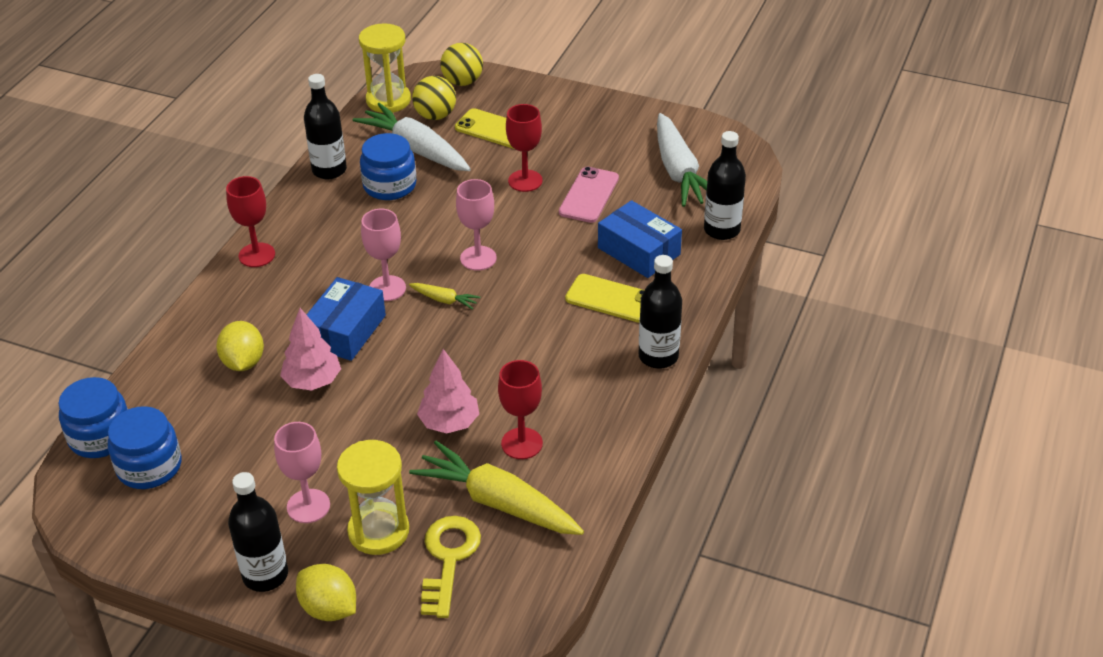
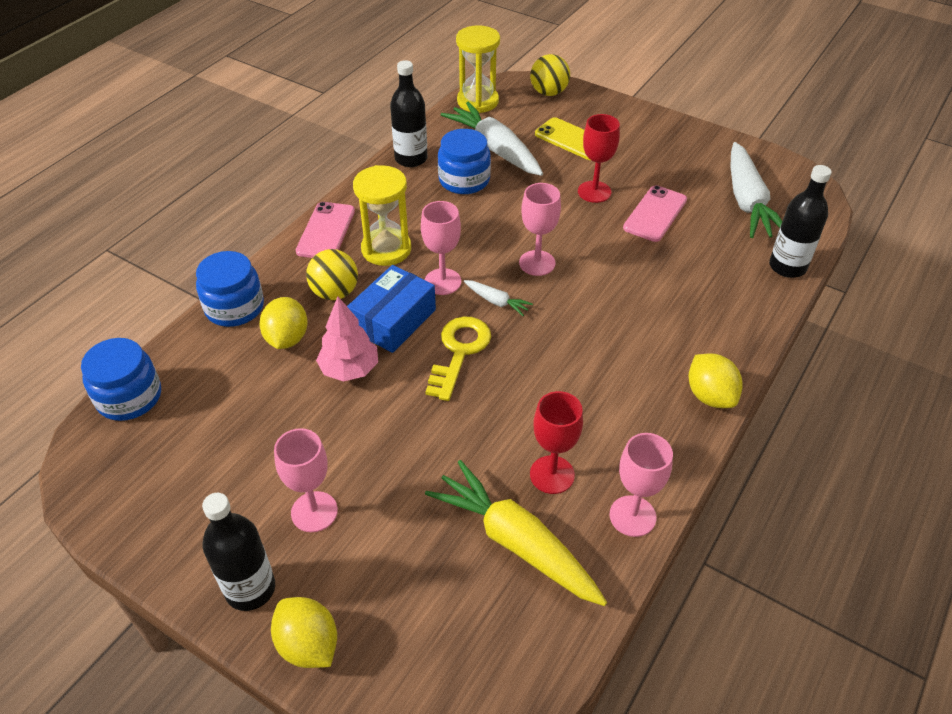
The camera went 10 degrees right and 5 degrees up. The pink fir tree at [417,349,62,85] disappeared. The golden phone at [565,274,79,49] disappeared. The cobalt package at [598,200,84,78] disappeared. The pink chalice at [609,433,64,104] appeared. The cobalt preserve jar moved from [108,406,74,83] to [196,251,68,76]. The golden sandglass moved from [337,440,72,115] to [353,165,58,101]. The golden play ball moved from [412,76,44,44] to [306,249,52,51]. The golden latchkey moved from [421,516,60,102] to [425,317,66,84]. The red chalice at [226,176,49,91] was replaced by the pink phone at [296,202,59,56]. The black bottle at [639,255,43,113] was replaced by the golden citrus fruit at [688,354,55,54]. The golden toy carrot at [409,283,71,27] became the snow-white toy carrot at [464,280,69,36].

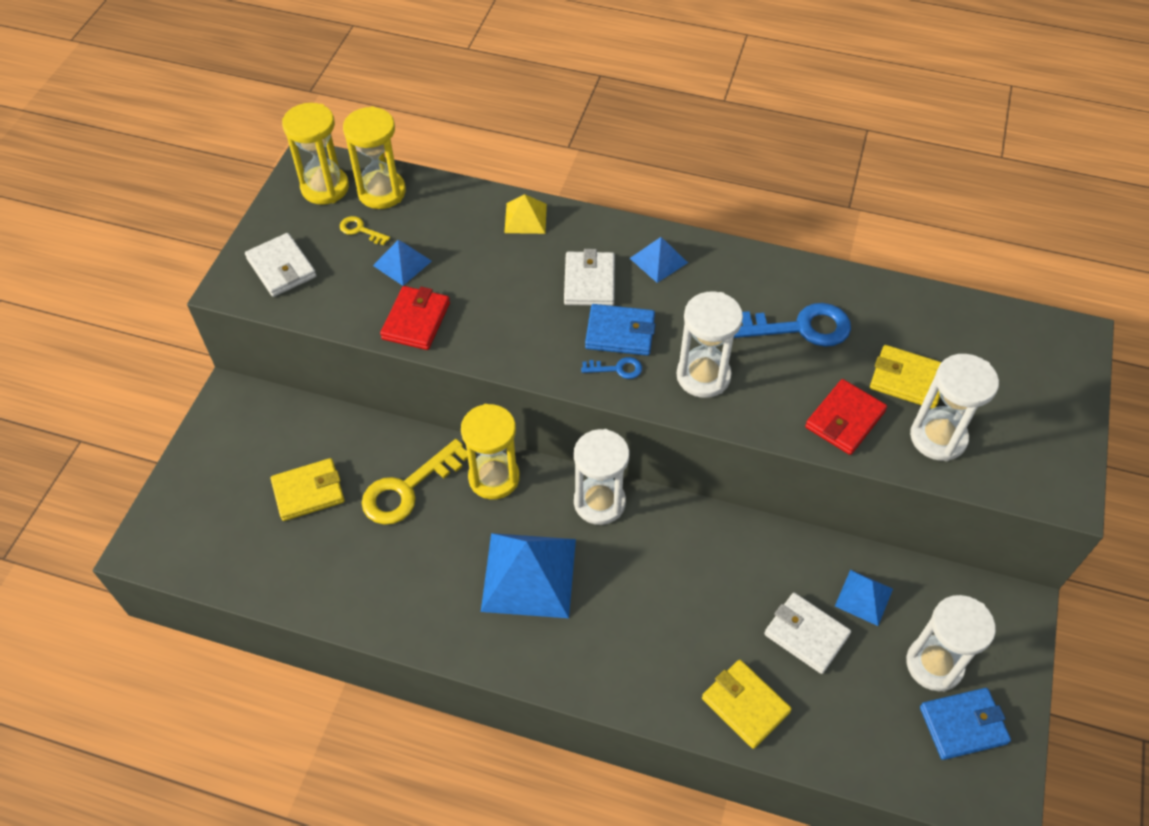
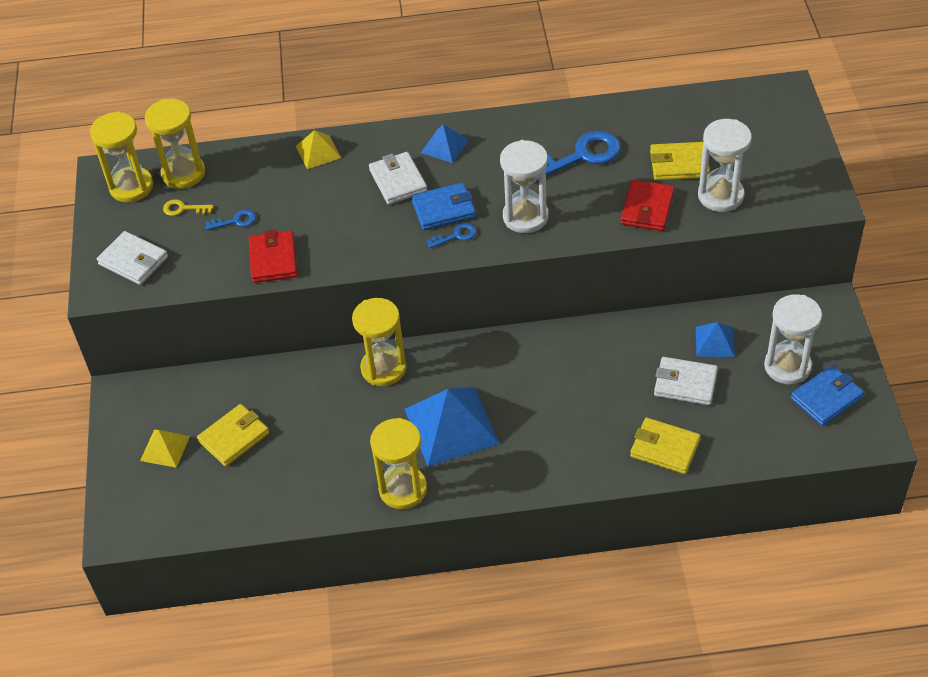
The camera went 20 degrees left and 5 degrees down. The golden latchkey at [362,439,106,86] disappeared. The snow-white sandglass at [574,429,55,96] disappeared. The golden pyramid shape at [140,430,50,38] appeared. The golden sandglass at [370,418,57,91] appeared. The cobalt pyramid shape at [373,240,59,46] was replaced by the cobalt latchkey at [205,210,51,20].

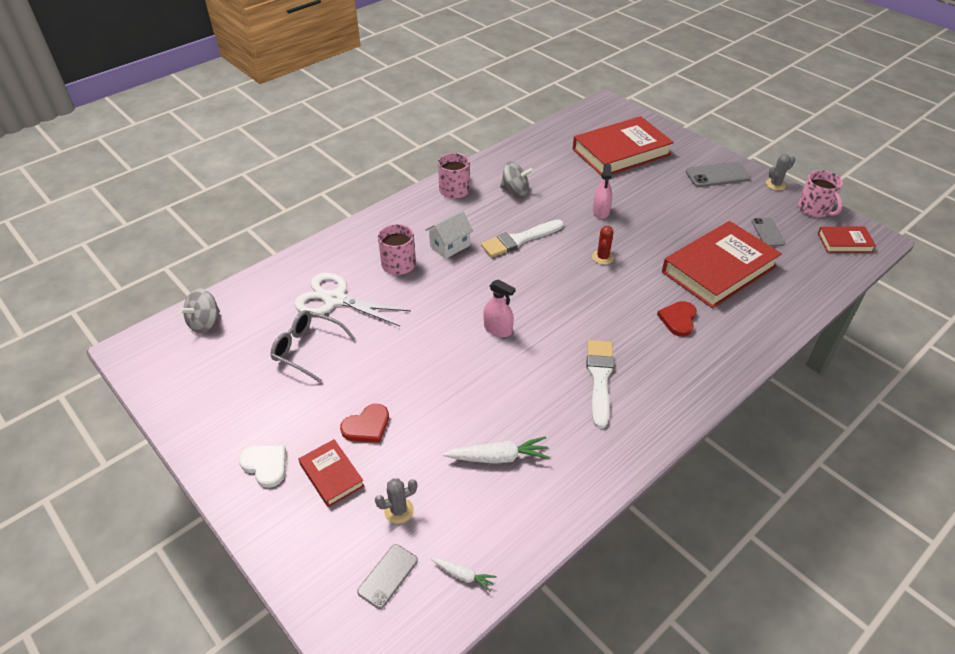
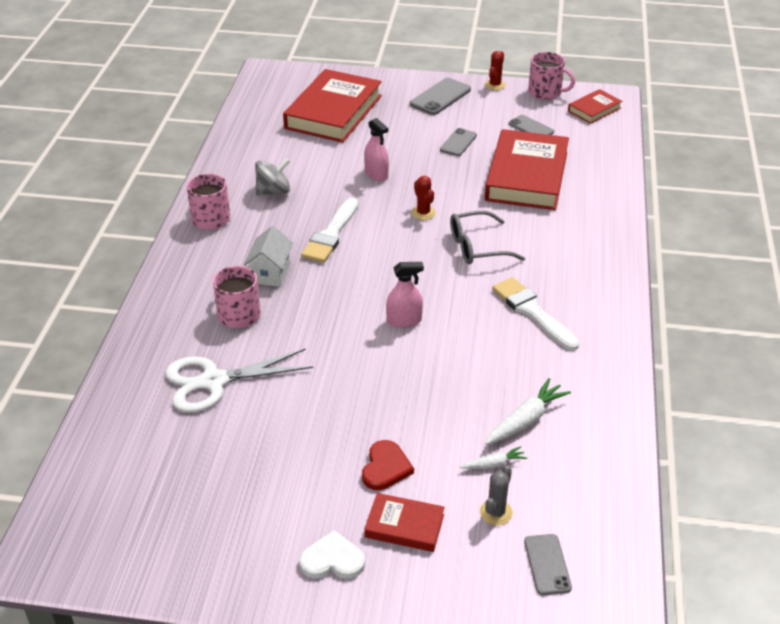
The camera went 40 degrees left and 5 degrees down. The grey spinning top at [179,289,41,44] disappeared. The red heart shape at [657,301,40,36] disappeared. The grey phone at [440,128,37,28] appeared. The grey eyeglasses moved from [271,310,85,73] to [450,211,75,54]. The snow-white toy carrot moved from [431,558,66,34] to [460,446,67,23]. The grey saguaro cactus at [766,154,29,36] became the red saguaro cactus at [485,51,21,39].

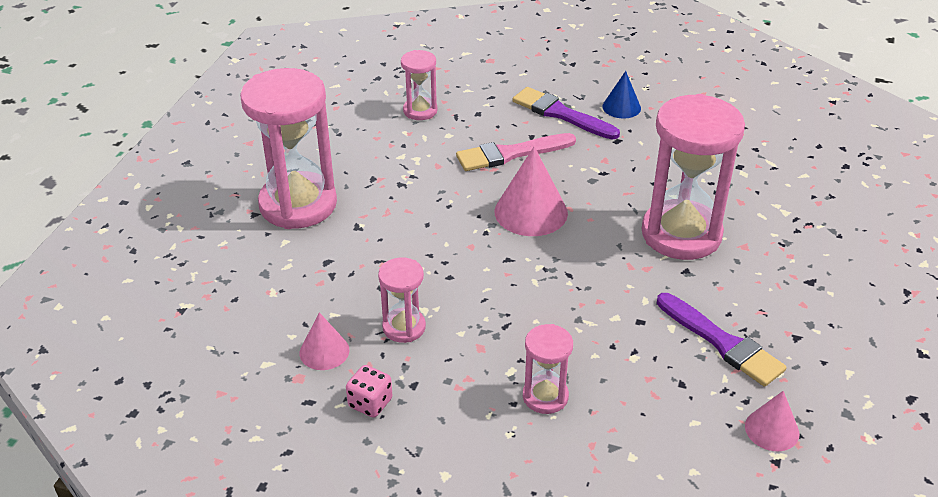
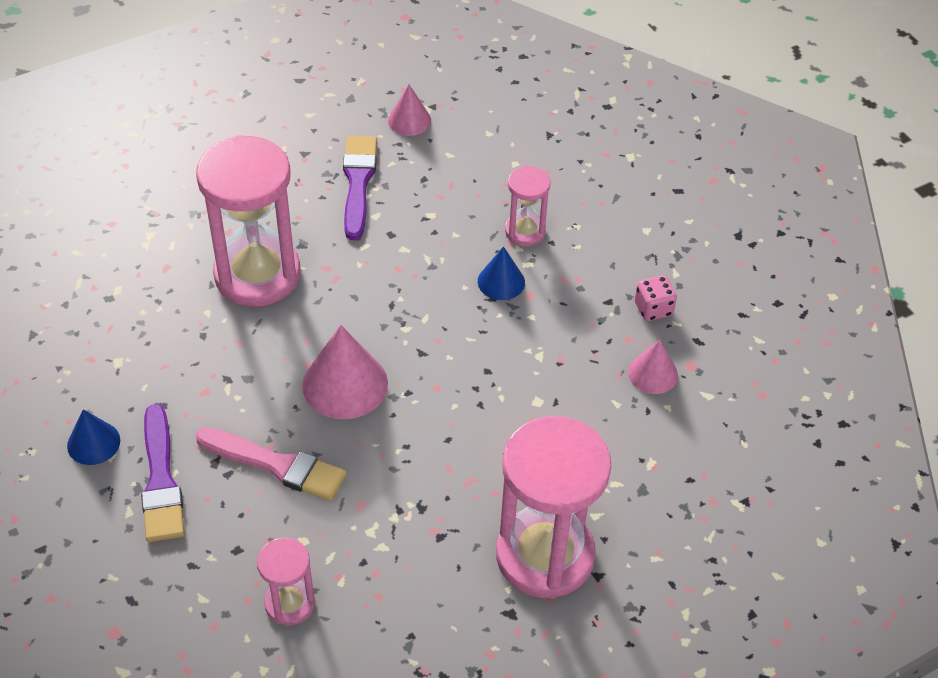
The camera went 140 degrees left and 10 degrees up. The pink sandglass at [378,257,48,86] disappeared. The cobalt solid cone at [478,246,47,54] appeared.

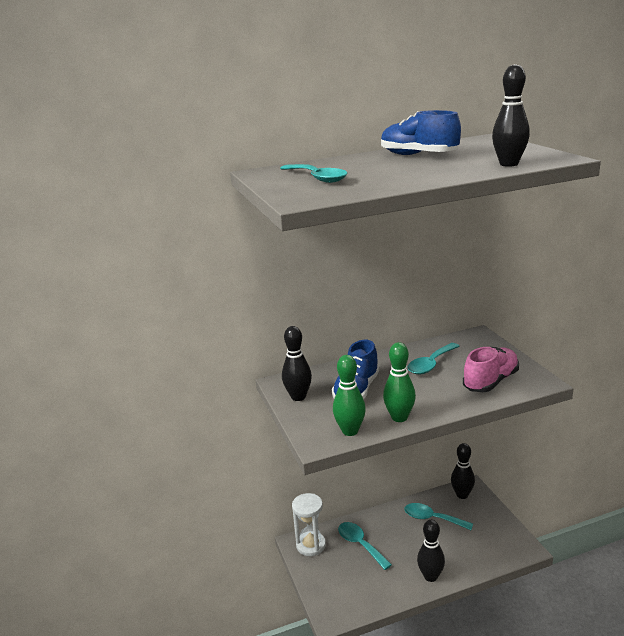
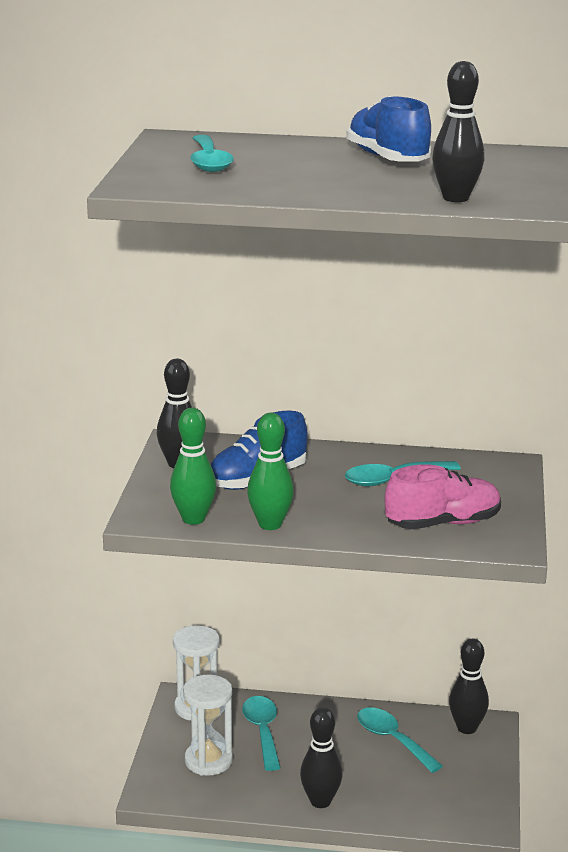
The camera went 25 degrees right and 0 degrees up. The snow-white sandglass at [183,675,50,101] appeared.

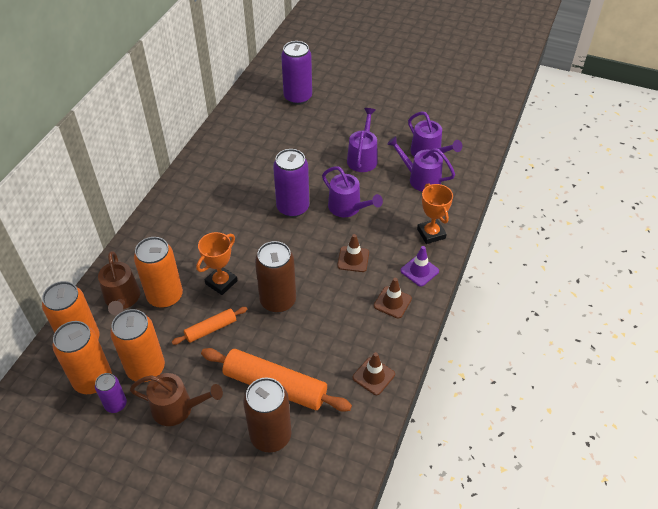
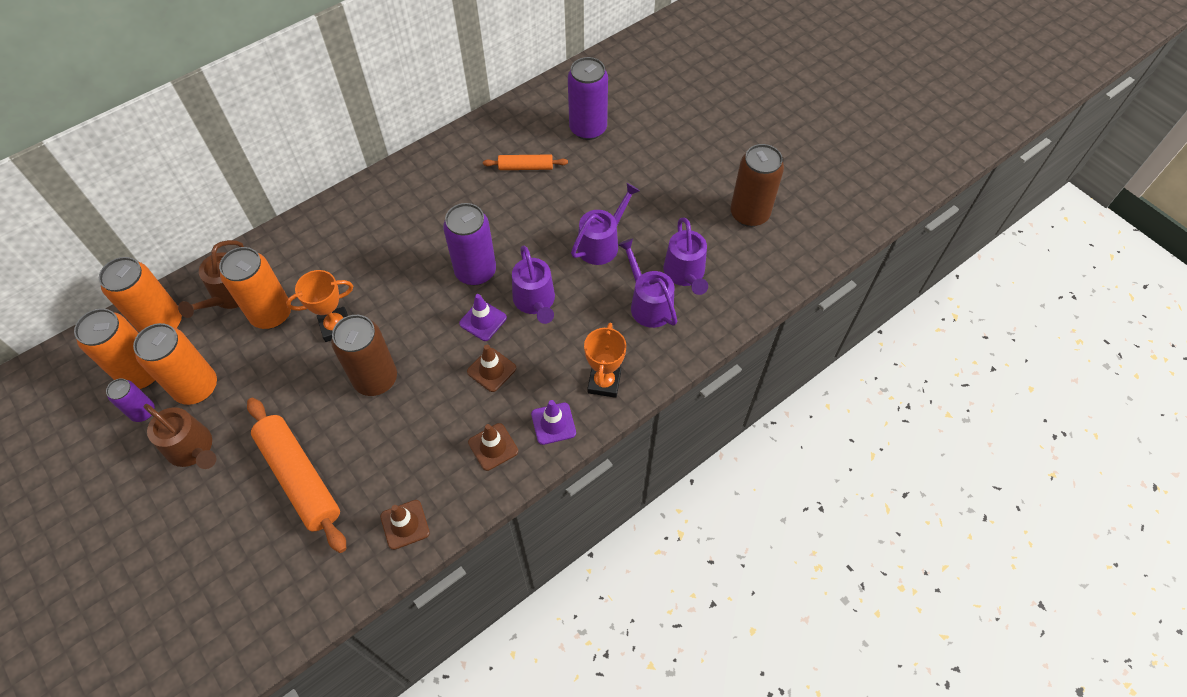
The camera went 30 degrees right and 10 degrees up. The royal purple road cone at [459,294,48,47] appeared. The orange dough roller moved from [172,307,76,38] to [483,154,85,16]. The russet can moved from [243,378,49,75] to [730,144,54,83].

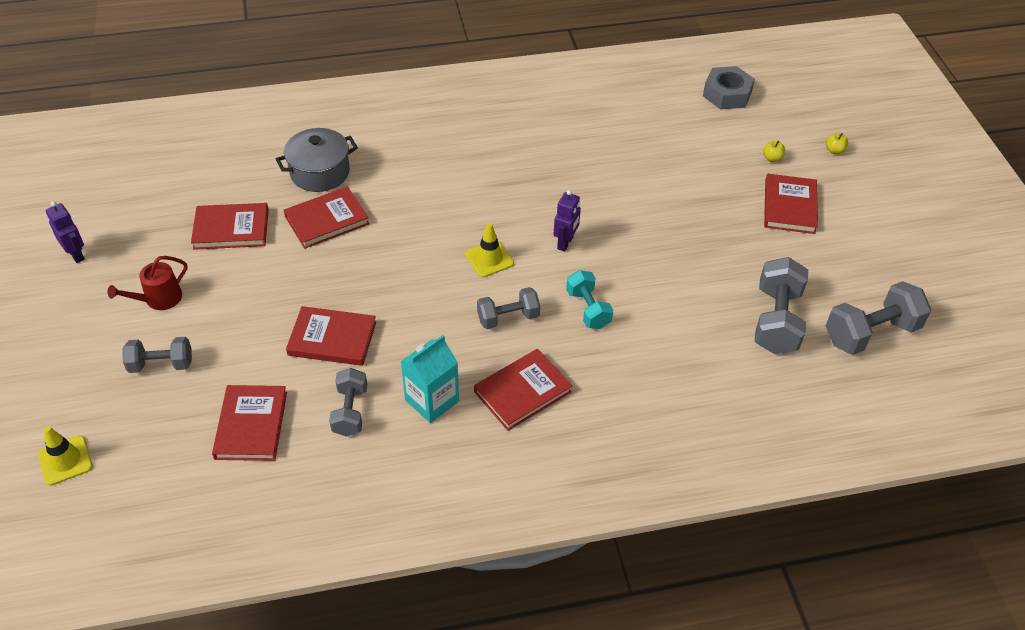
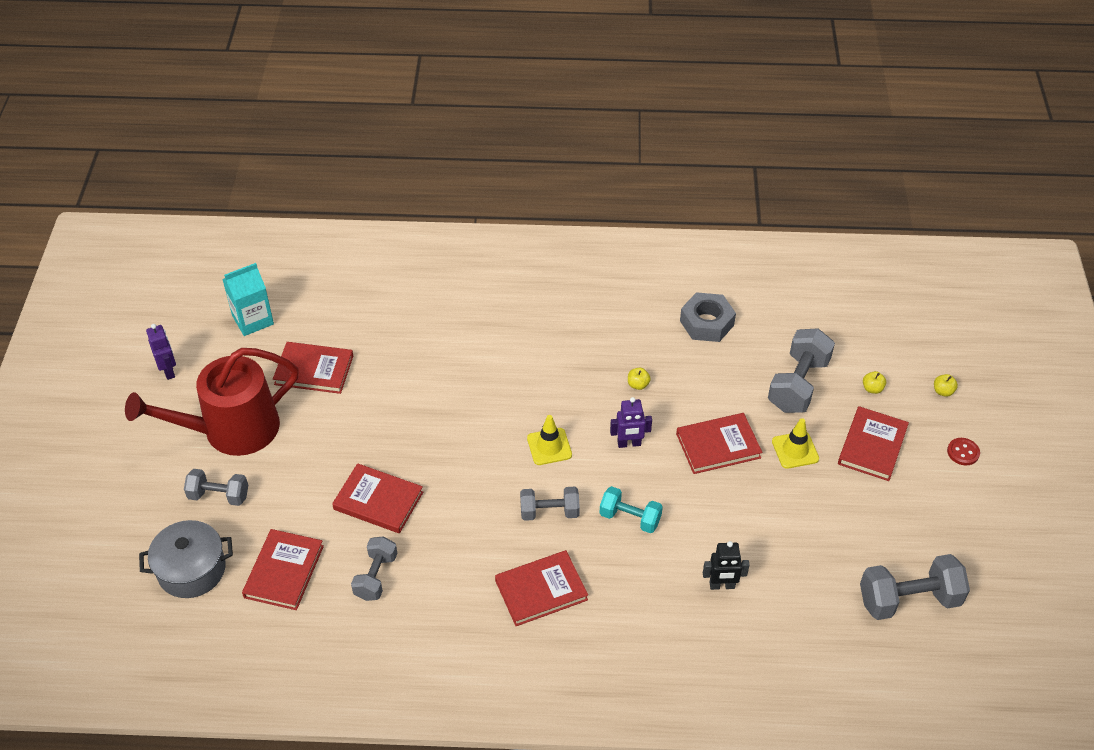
The camera went 15 degrees right and 0 degrees up. The golden toy apple at [628,368,23,22] appeared. The black robot at [703,541,46,49] appeared. The red sewing button at [947,438,33,27] appeared. The golden road cone moved from [38,426,55,60] to [772,418,47,51]. The grey pot moved from [276,128,82,64] to [139,520,94,78]. The red book moved from [284,187,85,62] to [676,413,86,61]. The turquoise juice carton moved from [400,335,59,88] to [222,263,52,73]. The grey hex nut moved from [703,66,52,43] to [680,292,56,50]. The grey hand weight moved from [754,257,54,97] to [768,328,67,85]. The royal purple robot at [554,190,27,62] turned 45 degrees clockwise. The turquoise hand weight at [566,270,47,59] turned 60 degrees counterclockwise. The red sprinkling can at [108,256,80,54] changed to 2.17 times the size.

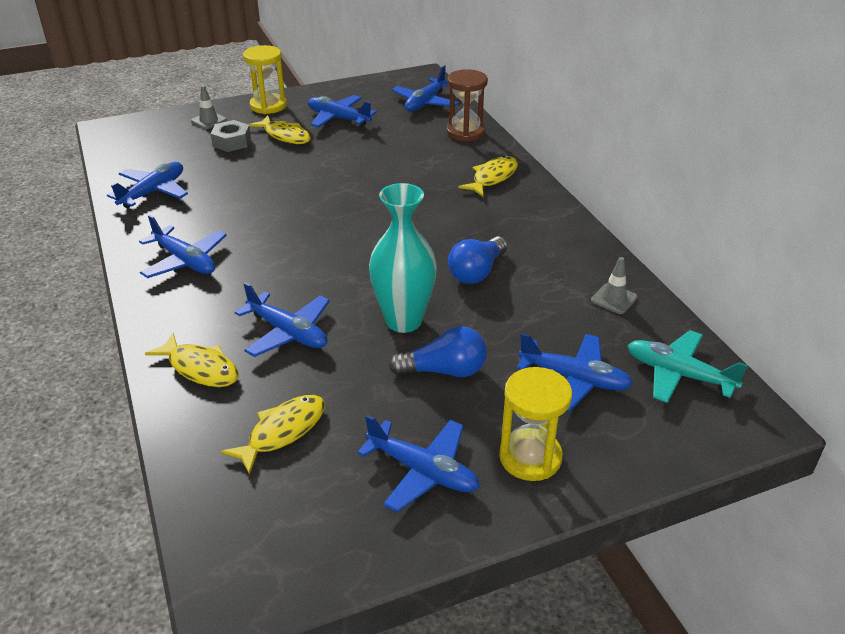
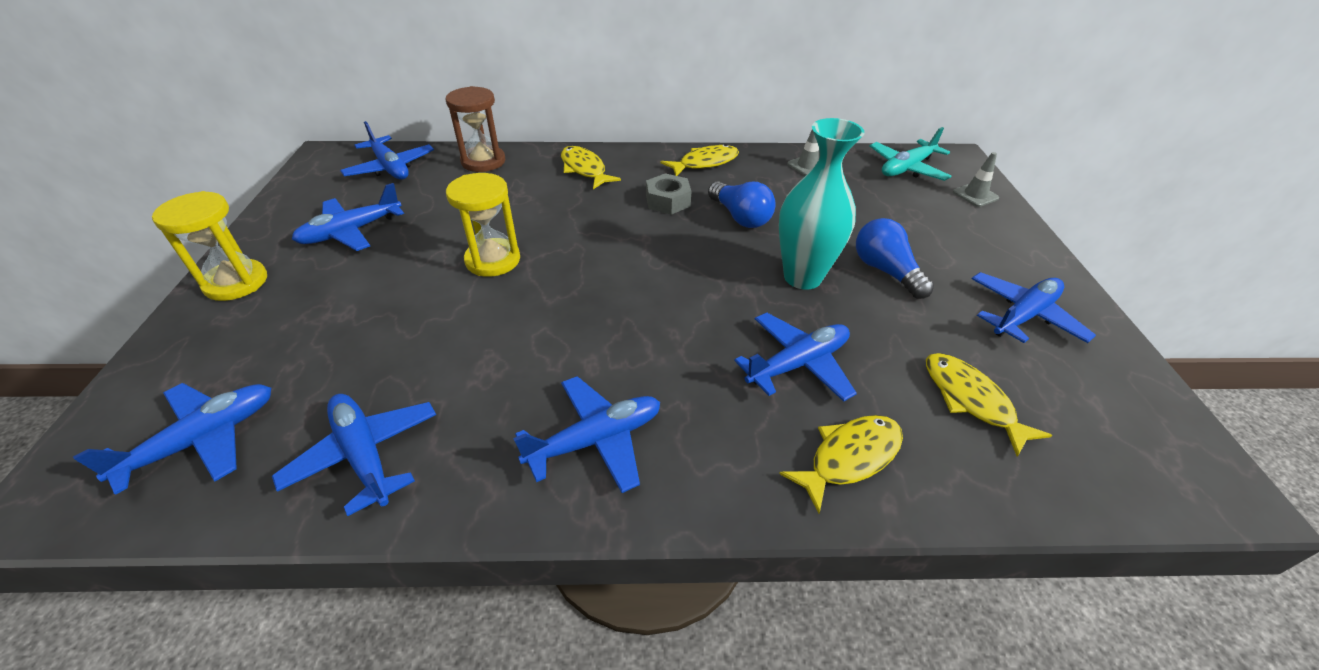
The camera went 70 degrees left and 5 degrees up. The grey road cone moved from [191,85,36,44] to [953,152,46,55]. The grey hex nut moved from [210,120,41,32] to [646,173,45,42]. The golden fish figure moved from [249,116,62,28] to [661,144,78,32]. The golden sandglass moved from [499,367,73,114] to [446,173,74,104]. The cobalt plane moved from [517,333,116,78] to [73,383,198,112]. The cobalt light bulb at [388,326,99,51] turned 45 degrees counterclockwise.

